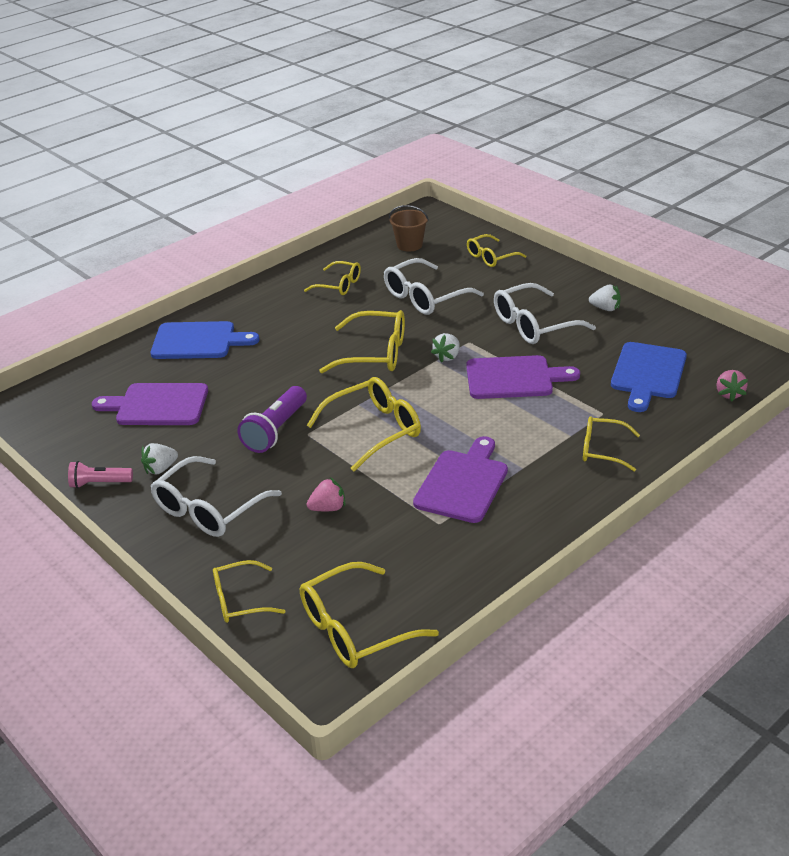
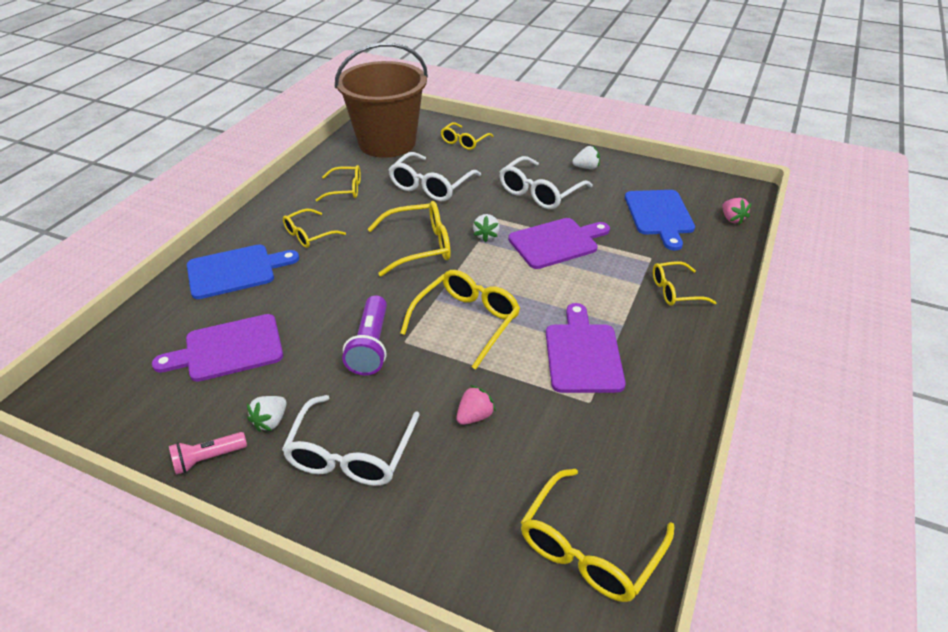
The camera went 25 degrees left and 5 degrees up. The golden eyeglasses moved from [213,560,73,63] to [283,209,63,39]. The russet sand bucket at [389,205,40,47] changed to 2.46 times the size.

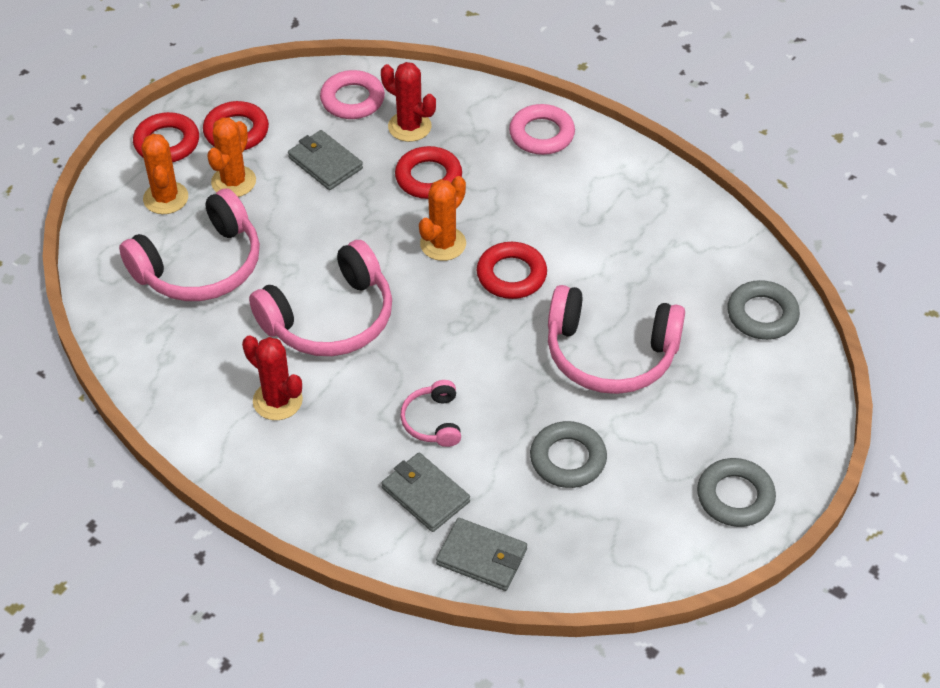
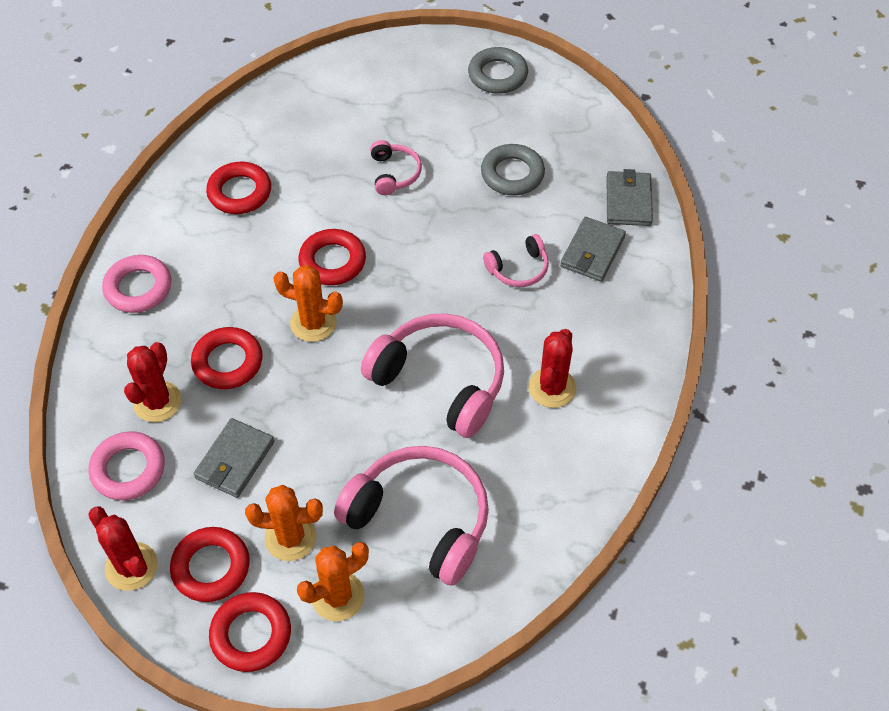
The camera went 110 degrees left and 5 degrees up. The grey ring at [727,280,73,60] disappeared. The red saguaro cactus at [88,506,70,85] appeared. The red ring at [206,162,65,52] appeared. The pink headset at [548,285,137,109] changed to 0.49 times the size.

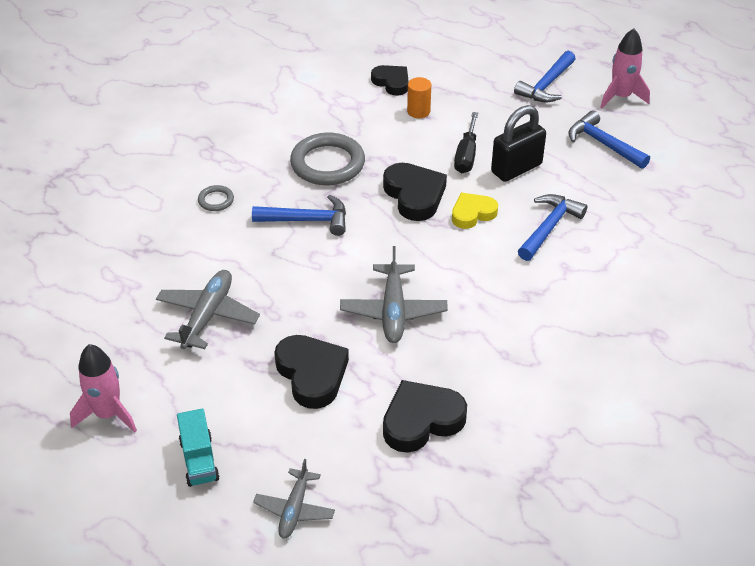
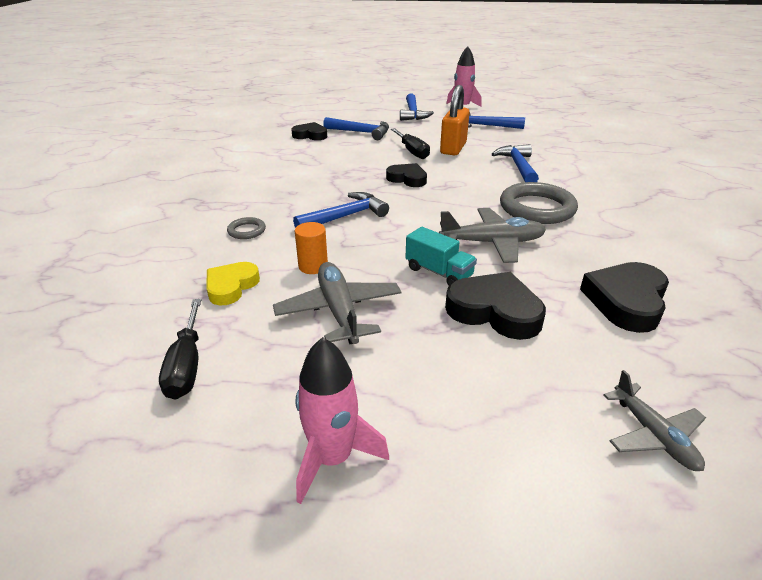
The camera went 35 degrees left and 10 degrees down. The black flat screwdriver at [159,299,42,101] appeared. The cobalt hammer at [323,117,66,23] appeared. The turquoise truck moved from [177,408,43,79] to [405,227,72,58]. The grey ring moved from [290,132,75,53] to [500,182,78,42]. The orange cylinder moved from [407,77,24,41] to [295,222,33,52]. The golden heart shape moved from [452,193,46,36] to [206,262,54,44]. The black small lock at [491,105,55,77] became the orange small lock at [440,85,30,70]. The grey plane at [340,246,108,97] turned 60 degrees counterclockwise. The black heart shape at [383,163,64,58] changed to 0.66 times the size.

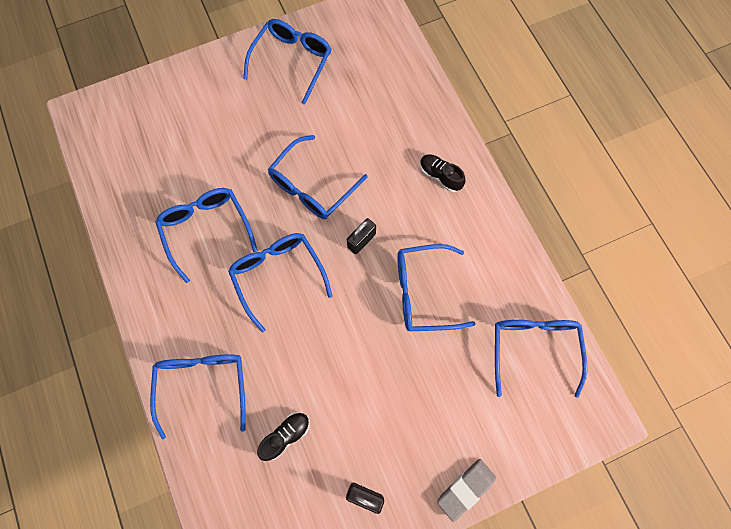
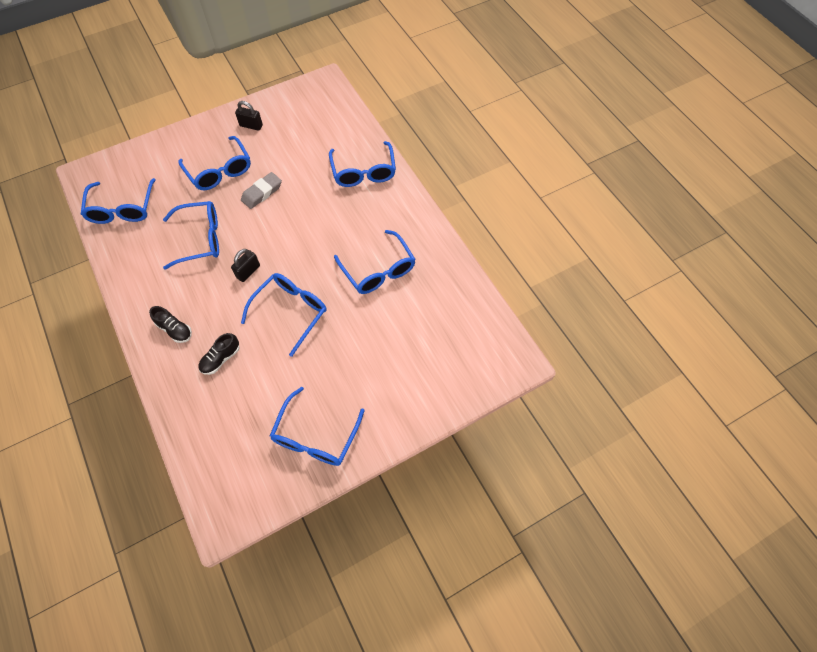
The camera went 175 degrees right and 10 degrees down. The cobalt eyeglasses moved from [228,233,104,99] to [178,136,73,54]. The black sneaker moved from [257,412,53,49] to [198,333,42,42]. The grey eraser moved from [437,459,59,63] to [241,172,41,37].

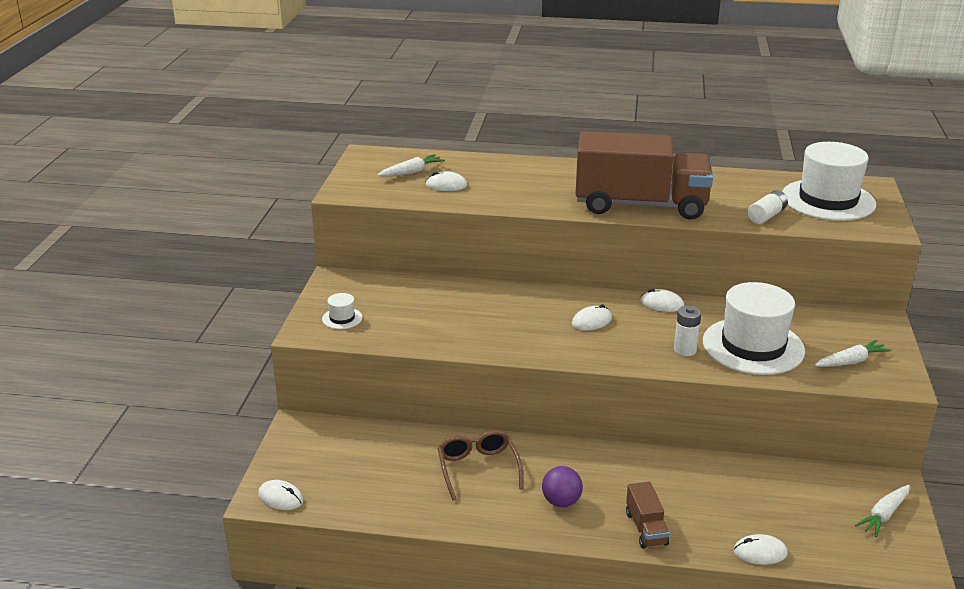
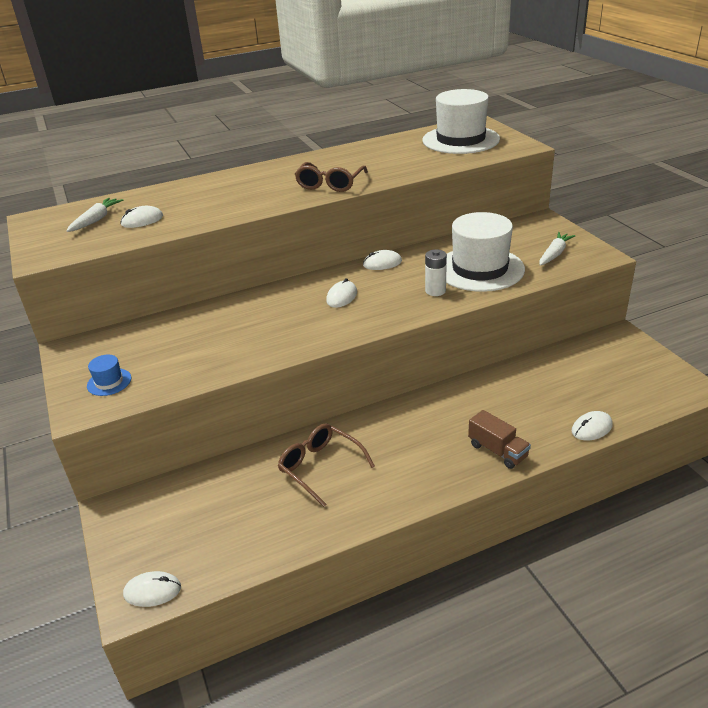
The camera went 30 degrees left and 5 degrees up. The royal purple play ball at [542,466,41,41] disappeared. The snow-white power cell at [748,190,40,34] disappeared. The snow-white toy carrot at [855,485,55,52] disappeared. The russet truck at [575,131,138,89] was replaced by the russet eyeglasses at [295,162,73,30]. The snow-white tall hat at [322,293,40,36] became the cobalt tall hat at [87,355,44,41].

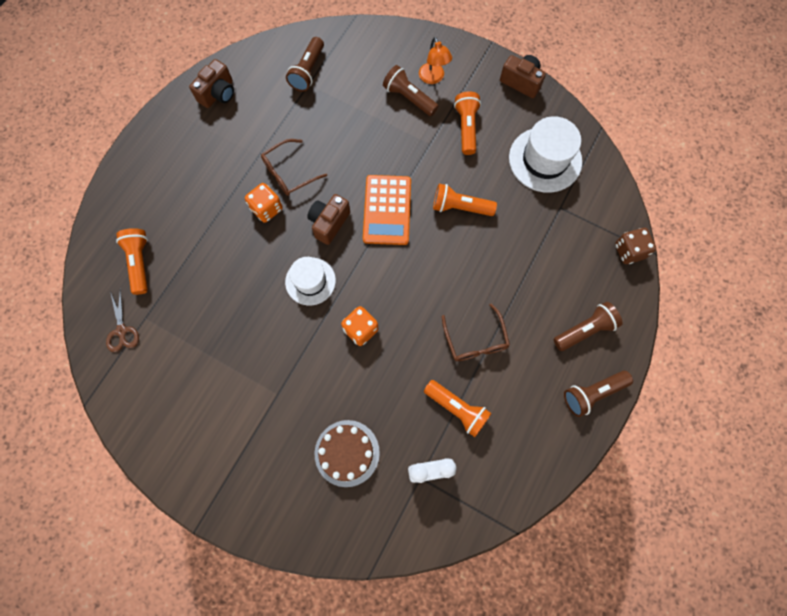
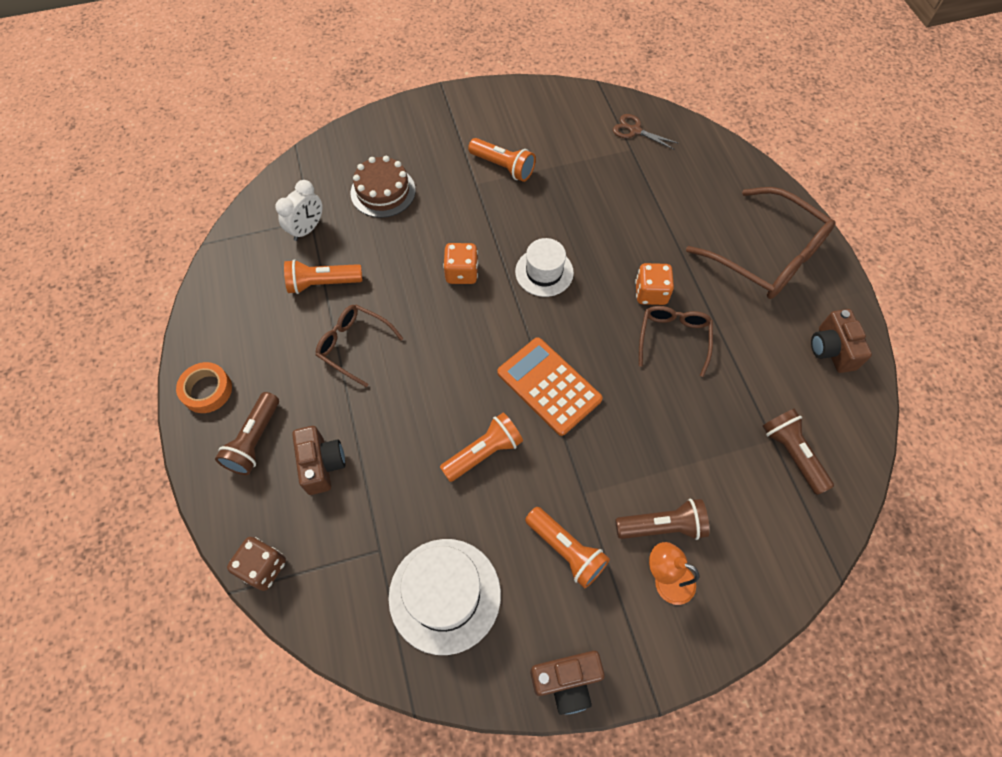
The camera went 135 degrees right and 10 degrees down. The russet eyeglasses at [686,187,150,112] appeared. The orange pocket torch moved from [116,228,32,67] to [468,138,68,44]. The russet photo camera moved from [307,194,43,51] to [292,426,53,69]. The russet pocket torch at [564,371,69,46] was replaced by the orange tape at [176,362,56,51].

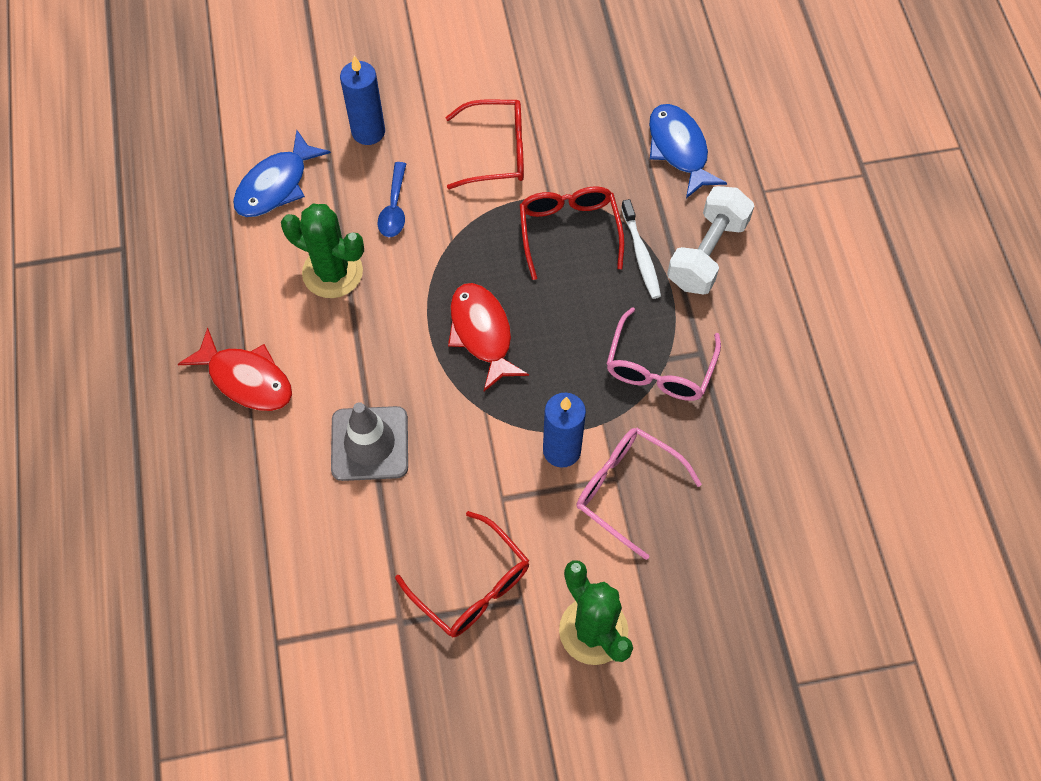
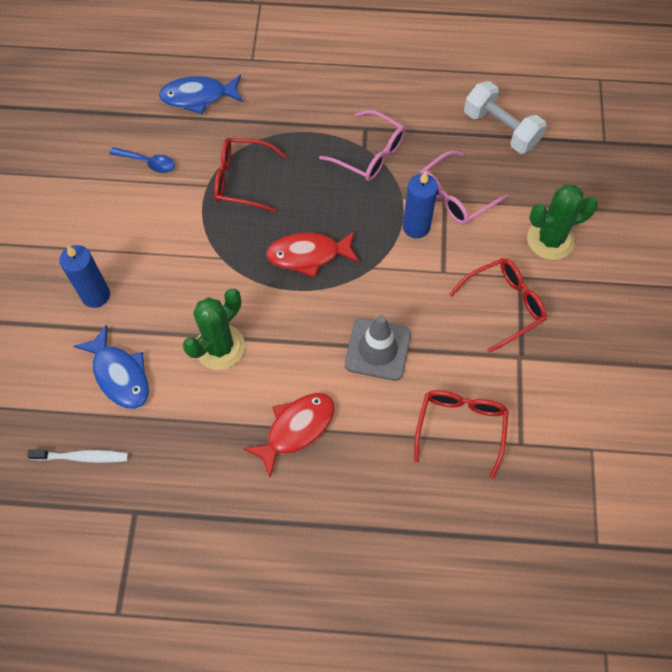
The camera went 75 degrees left and 0 degrees up. The cobalt tablespoon moved from [378,162,28,75] to [110,147,65,26]. The red eyeglasses moved from [445,99,79,90] to [414,390,95,89]. The snow-white tooth brush moved from [621,199,40,100] to [27,449,101,14]. The snow-white hand weight moved from [667,186,87,109] to [464,81,83,73].

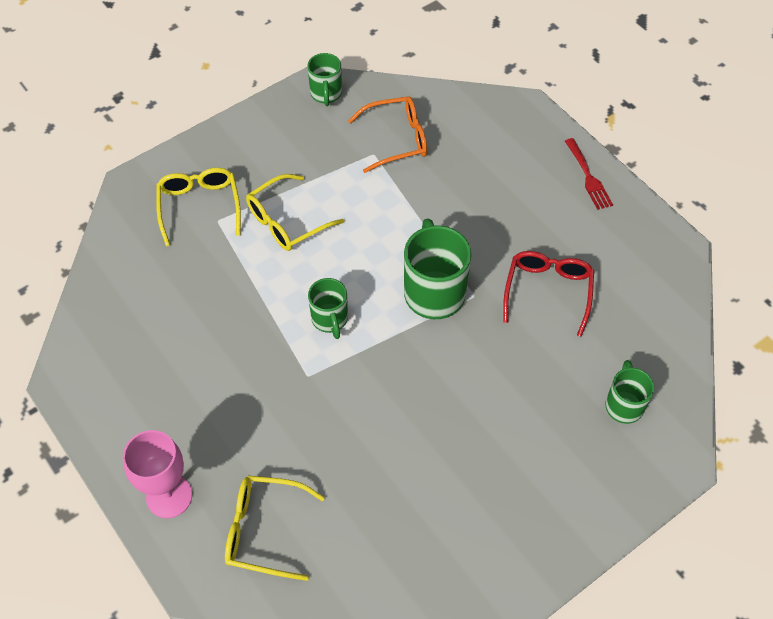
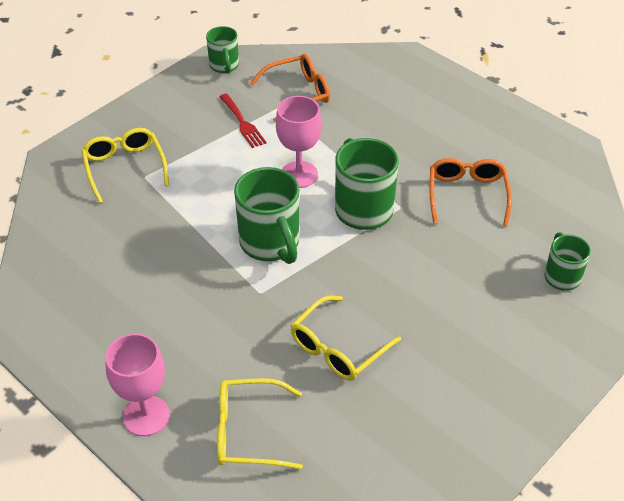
The camera went 10 degrees left and 10 degrees down. The pink chalice at [276,96,46,92] appeared. The golden eyeglasses moved from [246,174,98,77] to [290,295,111,86]. The red table fork moved from [565,138,48,72] to [220,94,46,54]. The red eyeglasses at [503,251,91,86] became the orange eyeglasses at [430,158,82,68]. The green tea mug at [308,278,40,61] changed to 1.70 times the size.

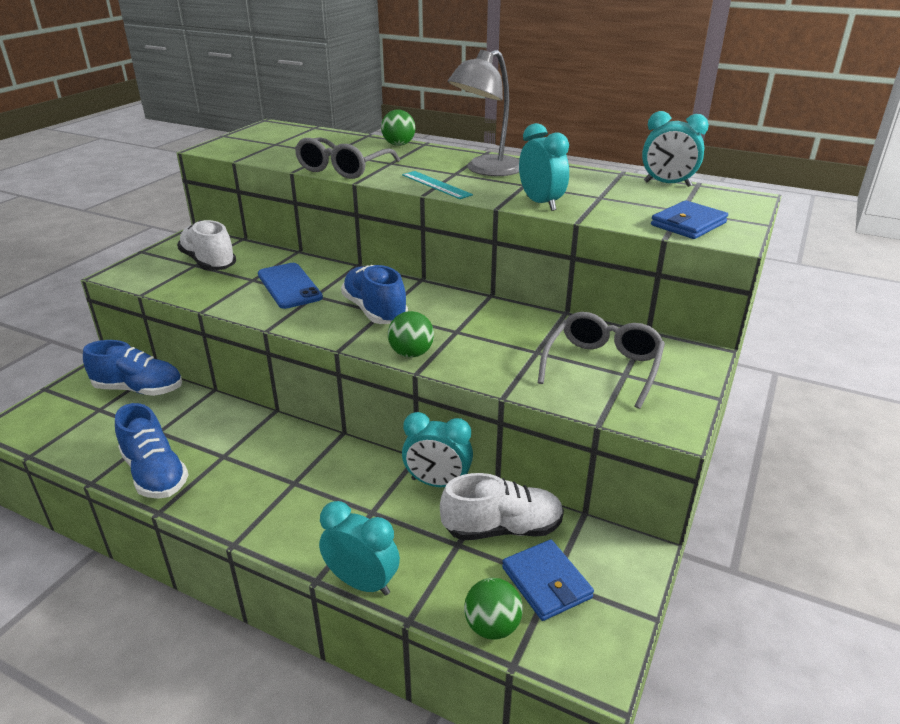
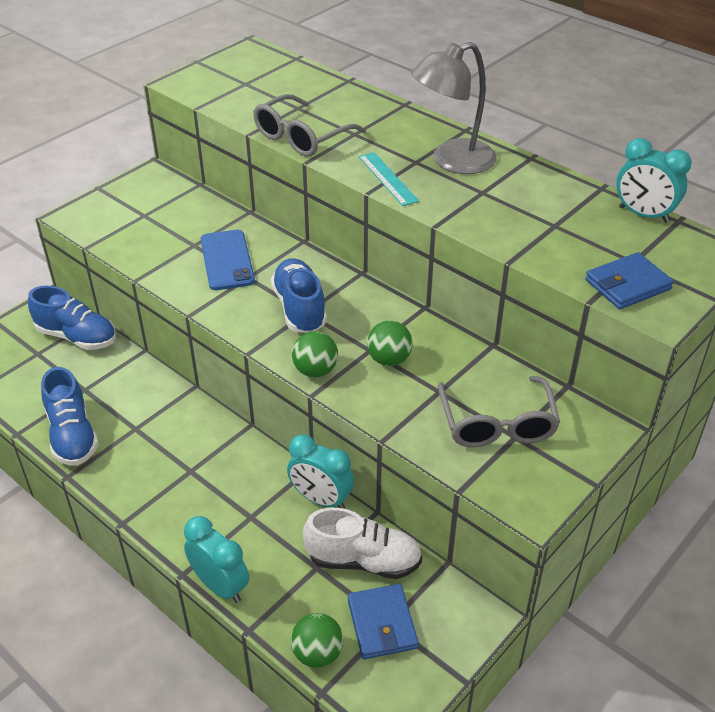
The camera went 15 degrees right and 10 degrees up. The snow-white sneaker at [177,220,59,51] disappeared. The turquoise clock at [519,123,50,88] disappeared. The green play ball moved from [381,109,35,37] to [367,321,46,45]. The grey eyeglasses at [538,312,127,97] turned 135 degrees clockwise.

